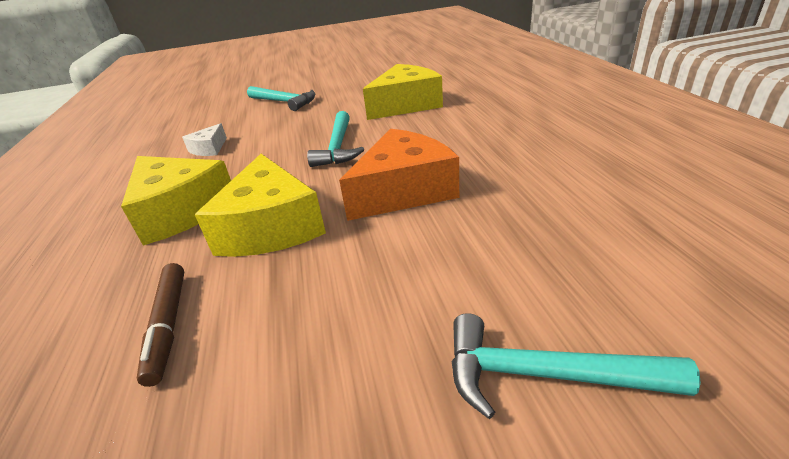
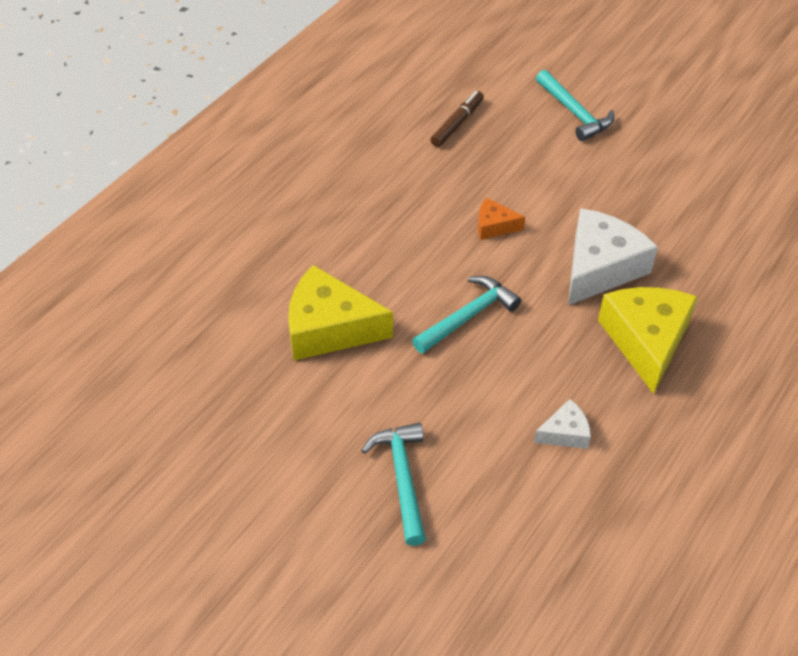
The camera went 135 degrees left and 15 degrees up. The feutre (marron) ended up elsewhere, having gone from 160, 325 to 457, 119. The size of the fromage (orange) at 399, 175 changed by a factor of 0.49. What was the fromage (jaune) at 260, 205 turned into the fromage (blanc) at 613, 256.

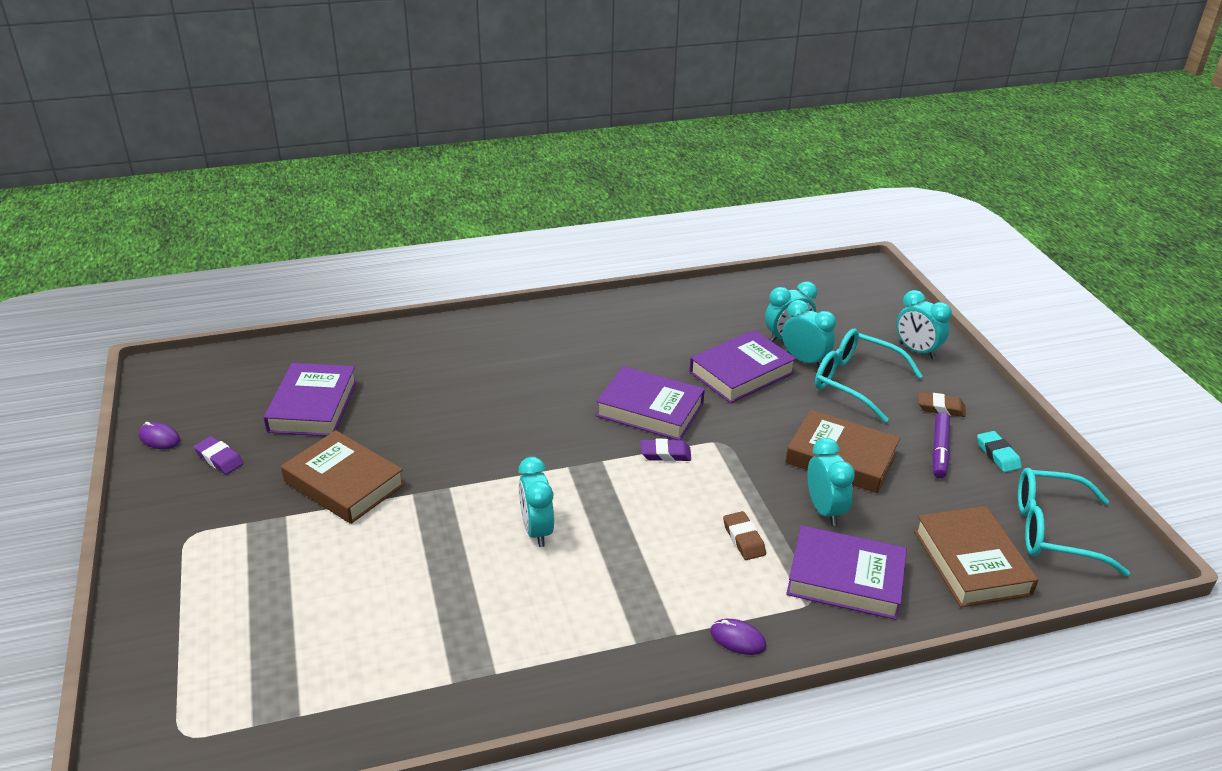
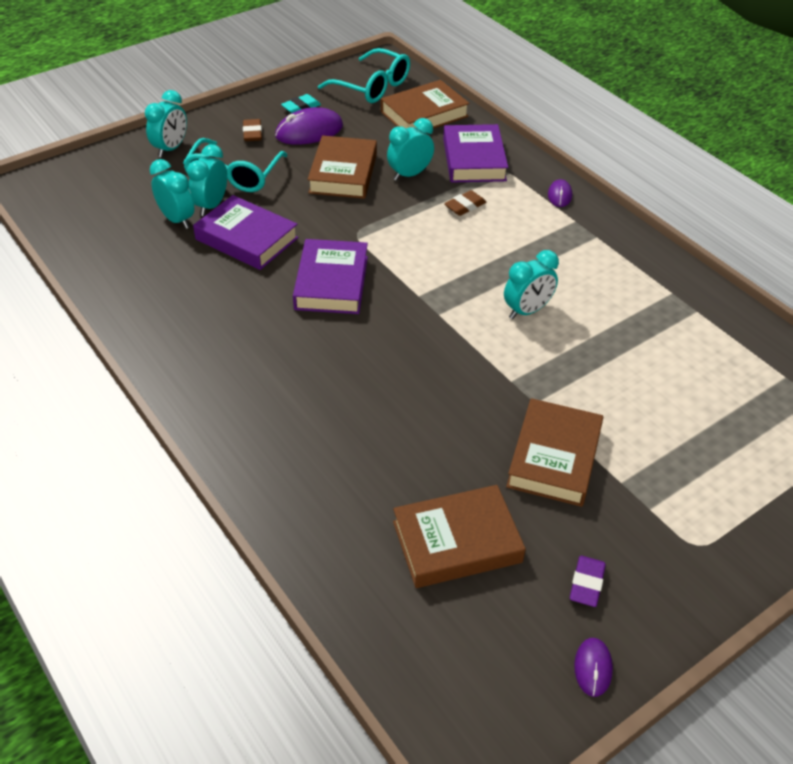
The camera went 110 degrees left and 10 degrees up. Where the feutre (violet) stood at 941, 445, the souris (violet) came to stand at 309, 126. The lunettes (turquoise) at 1074, 522 ended up facing another way, 45 degrees counterclockwise from before. What was the livre (violet) at 310, 399 turned into the livre (marron) at 459, 536. The second view lost the gomme (violet) at 666, 450.

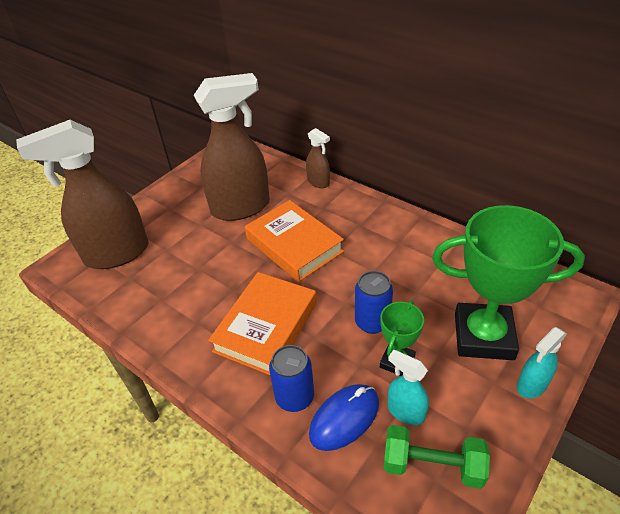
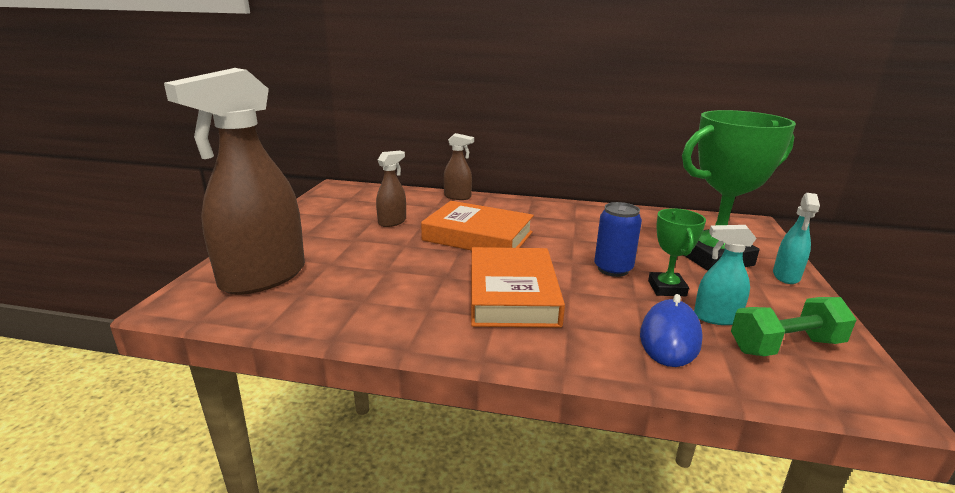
The camera went 30 degrees left and 20 degrees down. The size of the vaporisateur (marron) at 232, 147 changed by a factor of 0.46. The second view lost the canette (bleu) at 291, 378.

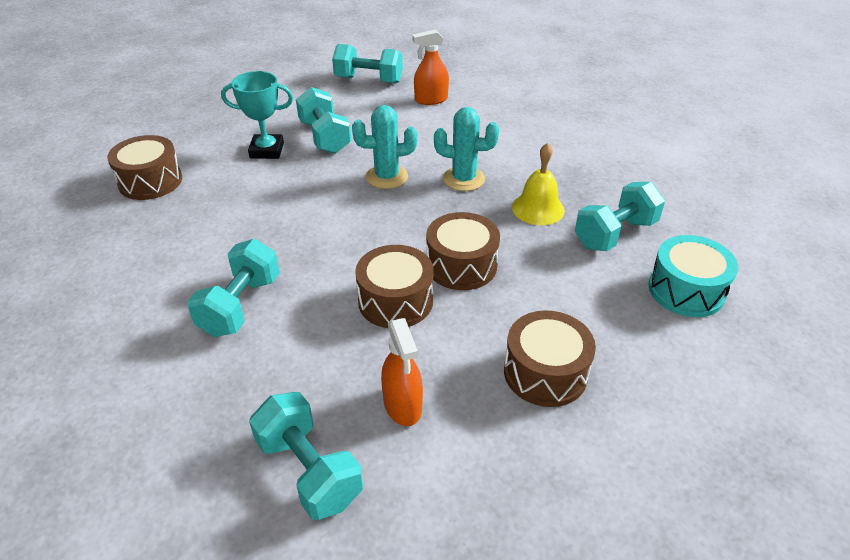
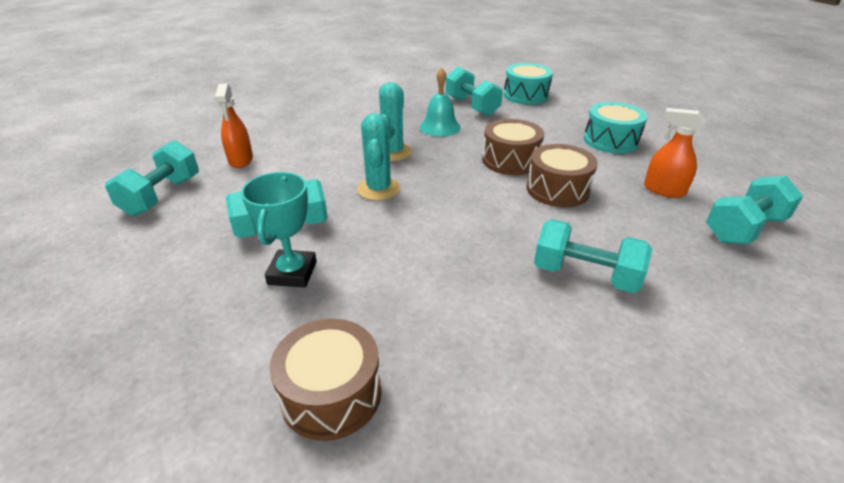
The camera went 85 degrees left and 5 degrees down. What was the cloche (jaune) at 538, 184 turned into the cloche (turquoise) at 440, 102. What was the tambour (marron) at 550, 358 turned into the tambour (turquoise) at 615, 128. The vaporisateur (orange) at 402, 372 ended up facing another way, 135 degrees counterclockwise from before.

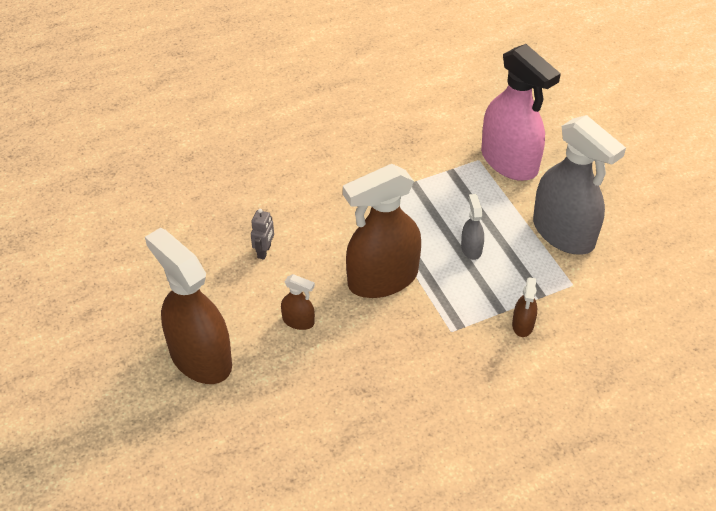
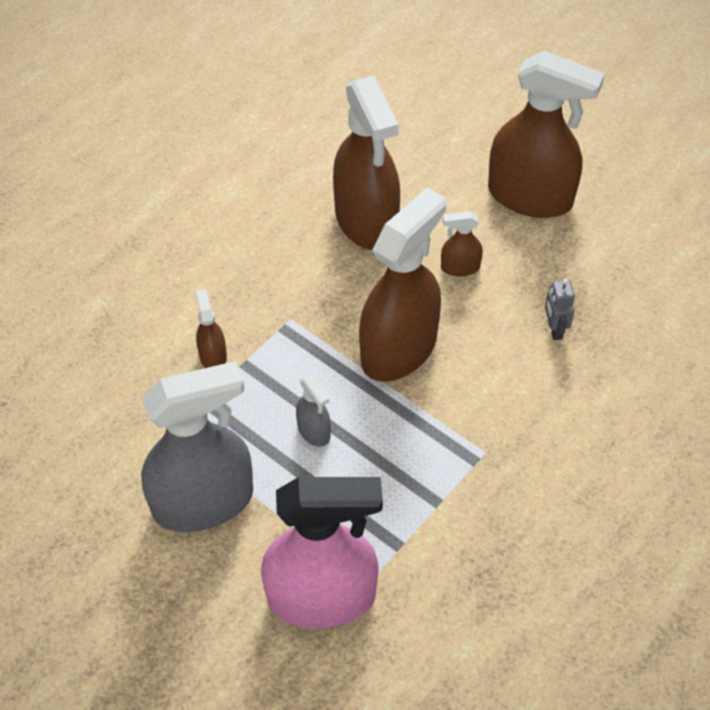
The camera went 155 degrees right and 5 degrees up. The vaporisateur (gris) at 579, 185 ended up facing another way, 135 degrees clockwise from before. The vaporisateur (rose) at 521, 112 ended up facing another way, 150 degrees clockwise from before. The second view gained the vaporisateur (marron) at 366, 162.

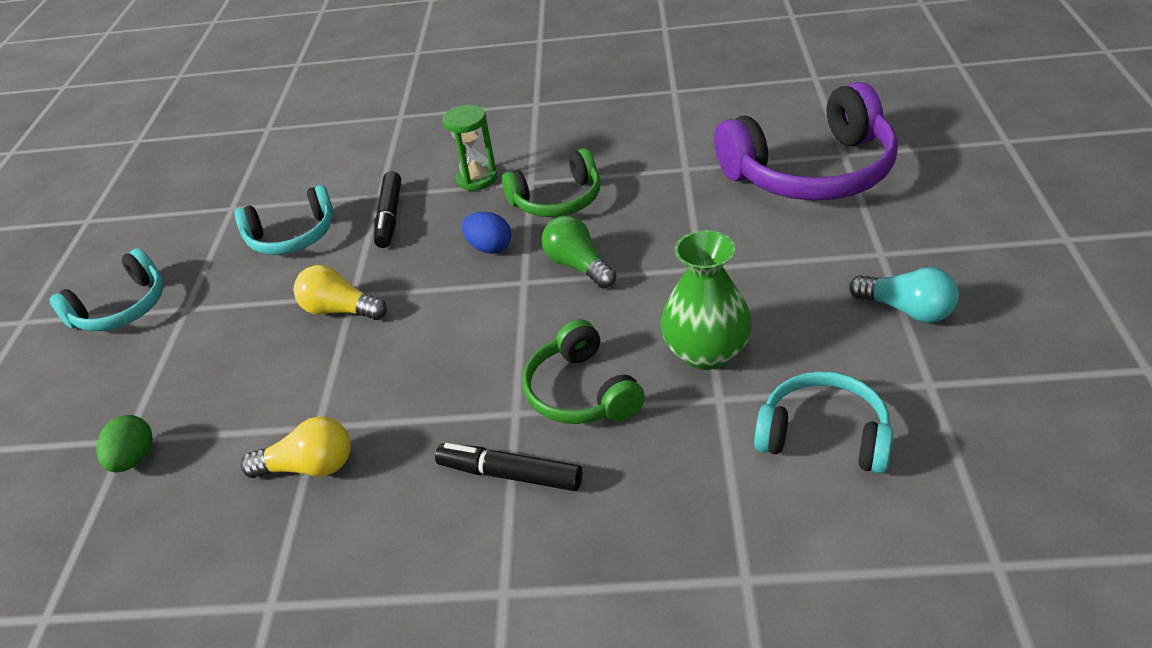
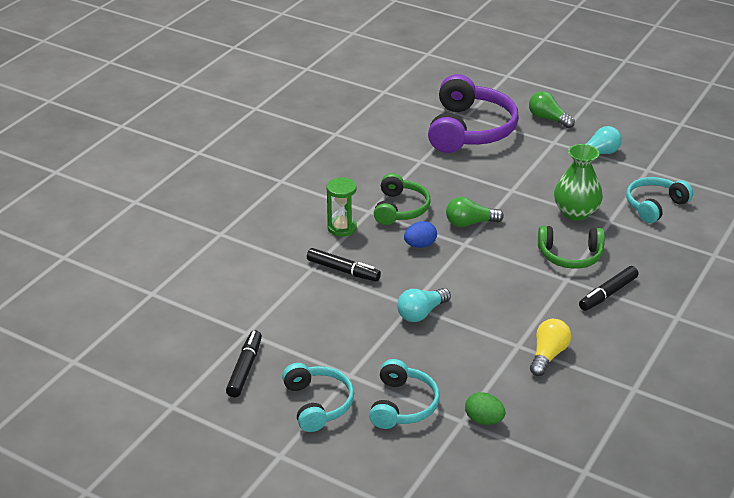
The camera went 65 degrees left and 5 degrees down. The second view gained the feutre (noir) at 244, 363. The casque audio (turquoise) ended up elsewhere, having gone from 284, 220 to 404, 394. What was the ampoule (jaune) at 340, 292 turned into the ampoule (turquoise) at 424, 305. The second view gained the ampoule (vert) at 552, 109.

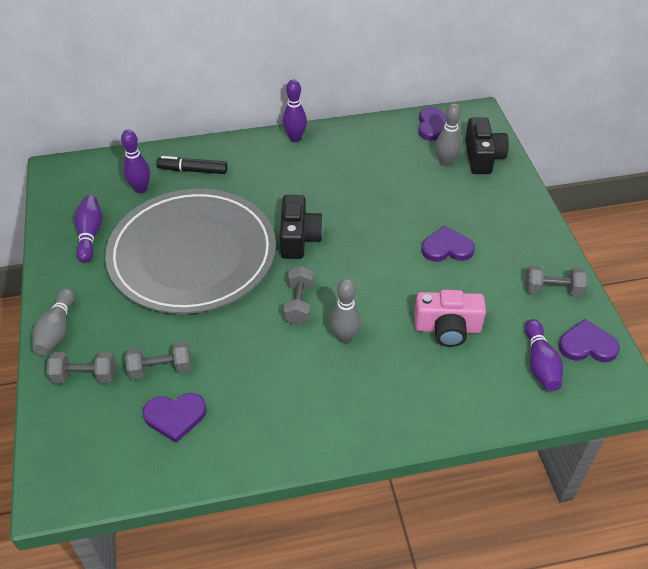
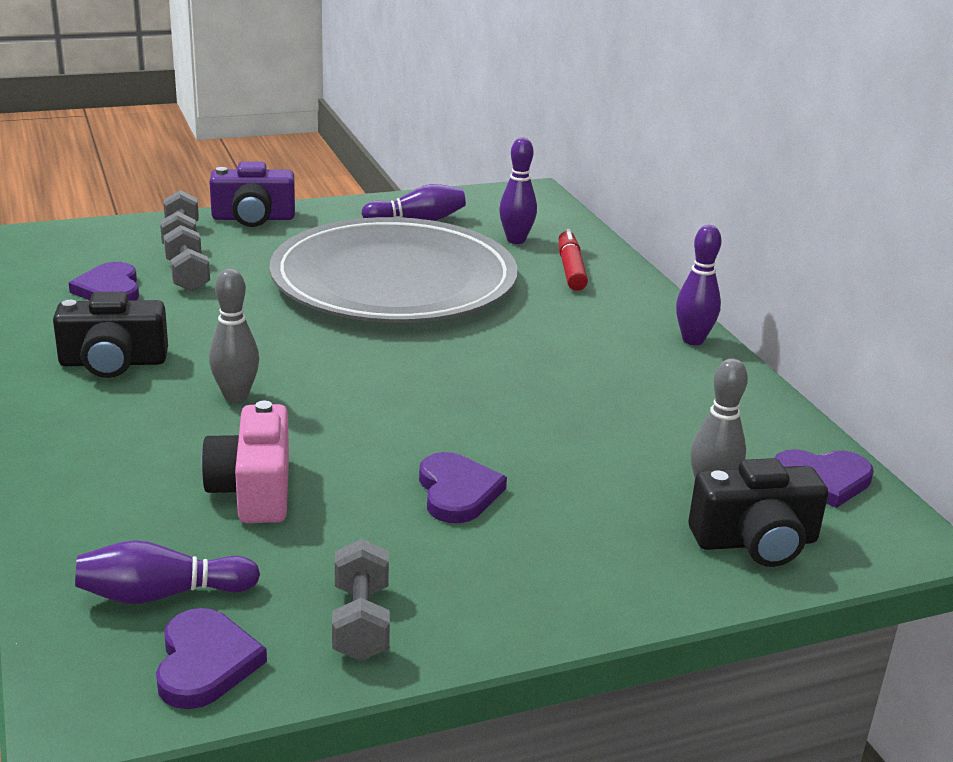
The camera went 80 degrees right and 20 degrees down. The appareil photo (noir) ended up elsewhere, having gone from 301, 227 to 110, 335. Where the quille (gris) stood at 53, 321, the appareil photo (violet) came to stand at 252, 194. What was the feutre (noir) at 191, 165 turned into the feutre (rouge) at 573, 260. The second view lost the haltère (gris) at 299, 295.

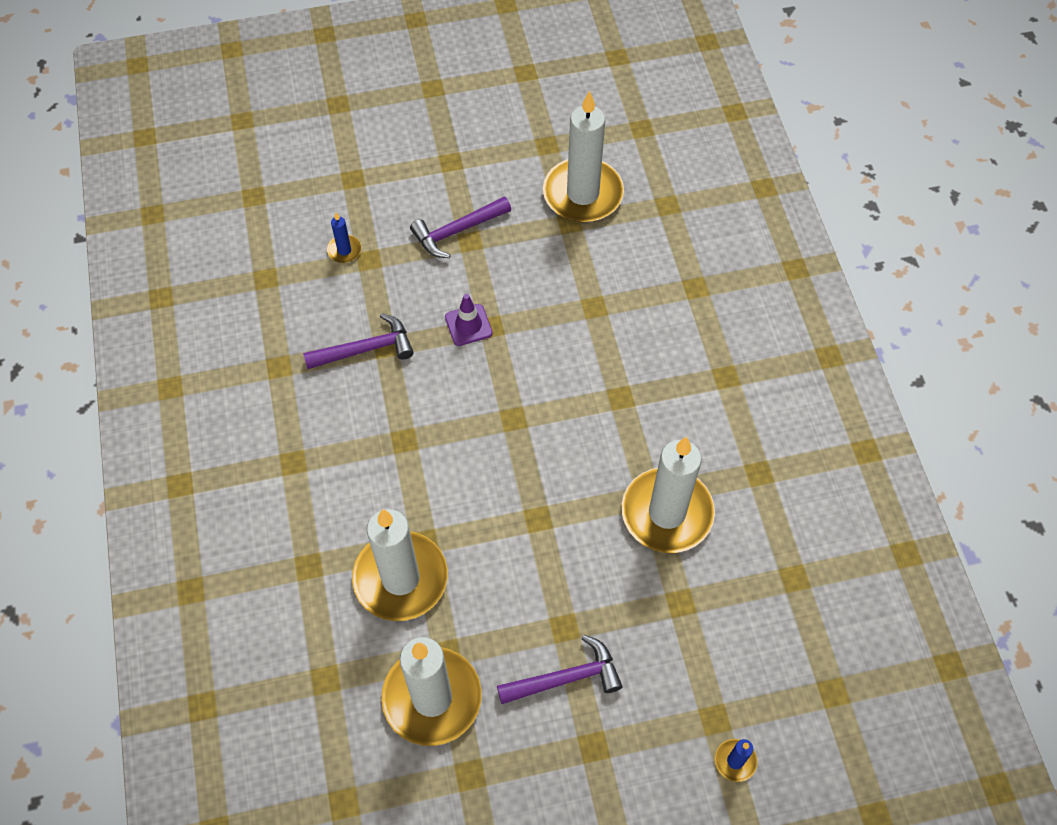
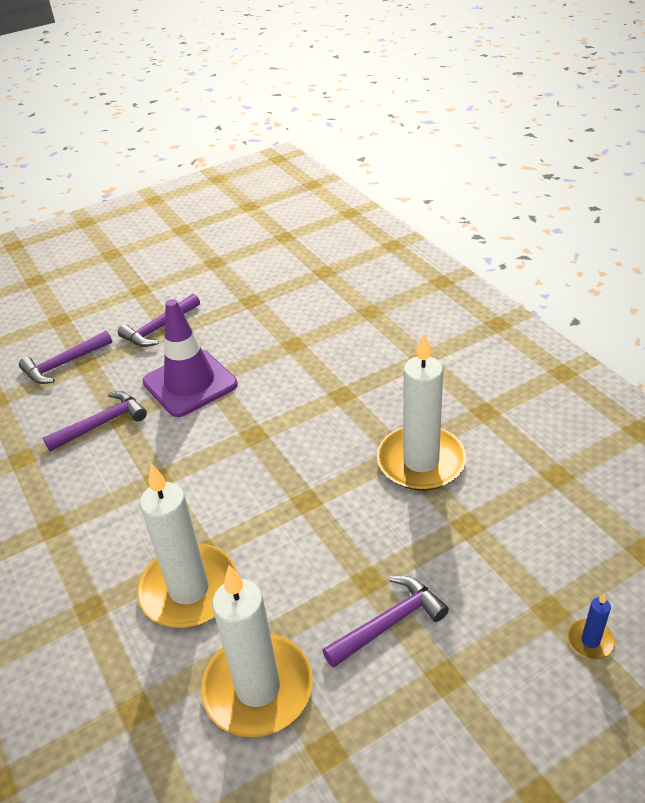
The camera went 15 degrees left and 20 degrees down. Where the bougie (bleu) stood at 344, 238, the marteau (violet) came to stand at 65, 357. The size of the cône de chantier (violet) at 468, 320 changed by a factor of 2.06. The second view lost the bougie (blanc) at 583, 156.

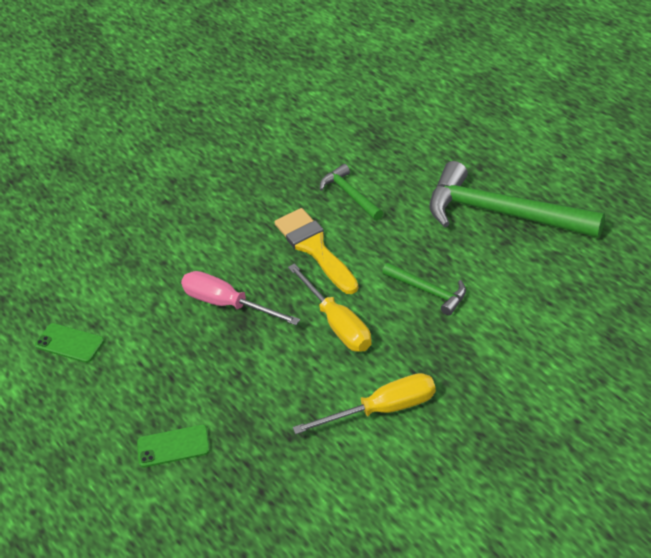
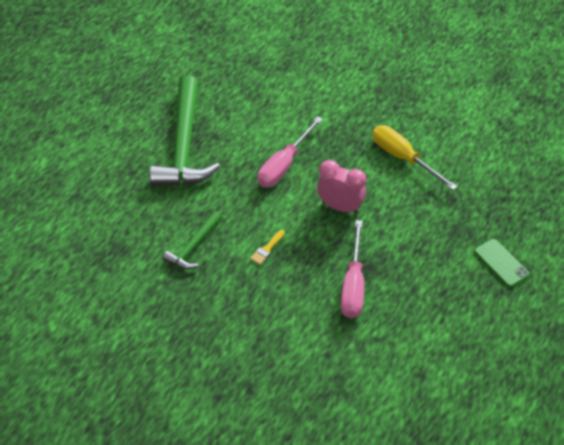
The camera went 120 degrees left and 5 degrees up. The size of the pinceau (jaune) at 316, 251 changed by a factor of 0.43. Where the marteau (vert) stood at 424, 289, the tournevis (rose) came to stand at 290, 151. Where the tournevis (jaune) stood at 330, 307, the réveil (rose) came to stand at 341, 187. The second view lost the téléphone (vert) at 69, 343.

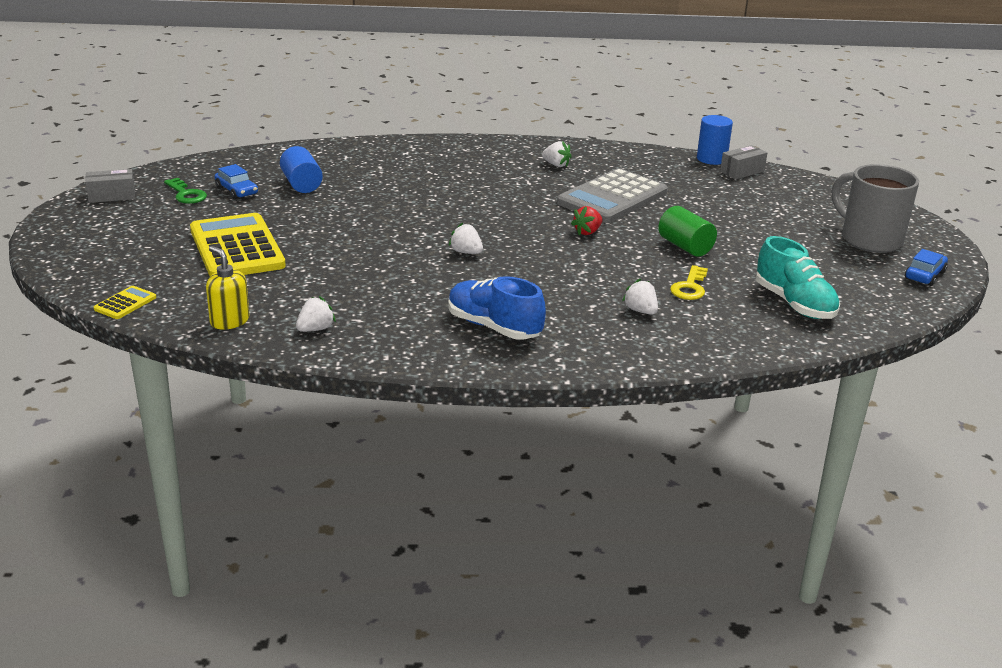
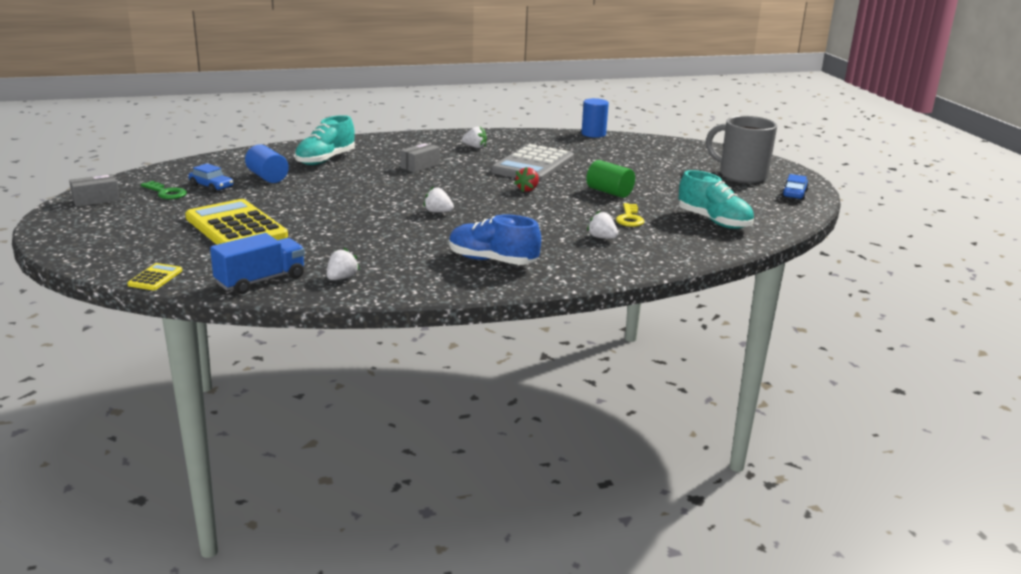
The camera went 15 degrees left and 5 degrees down. Where the distributeur de savon (jaune) stood at 227, 288, the camion (bleu) came to stand at 257, 263. The second view gained the chaussure (turquoise) at 325, 140. The boîte (gris) ended up elsewhere, having gone from 743, 162 to 420, 158.

